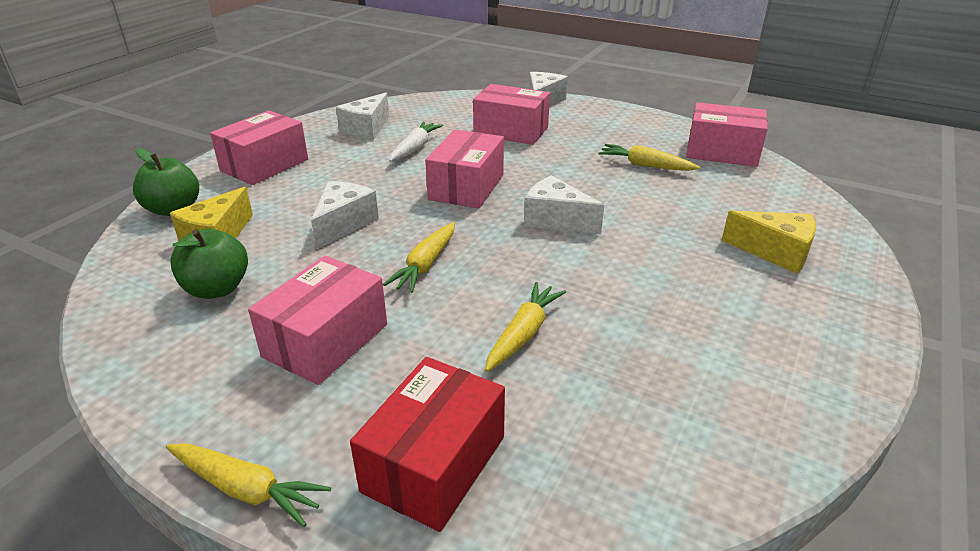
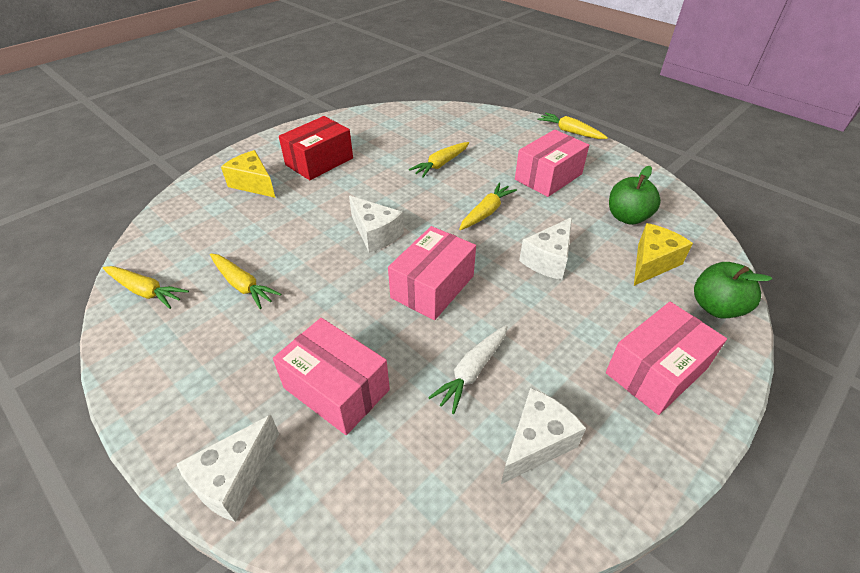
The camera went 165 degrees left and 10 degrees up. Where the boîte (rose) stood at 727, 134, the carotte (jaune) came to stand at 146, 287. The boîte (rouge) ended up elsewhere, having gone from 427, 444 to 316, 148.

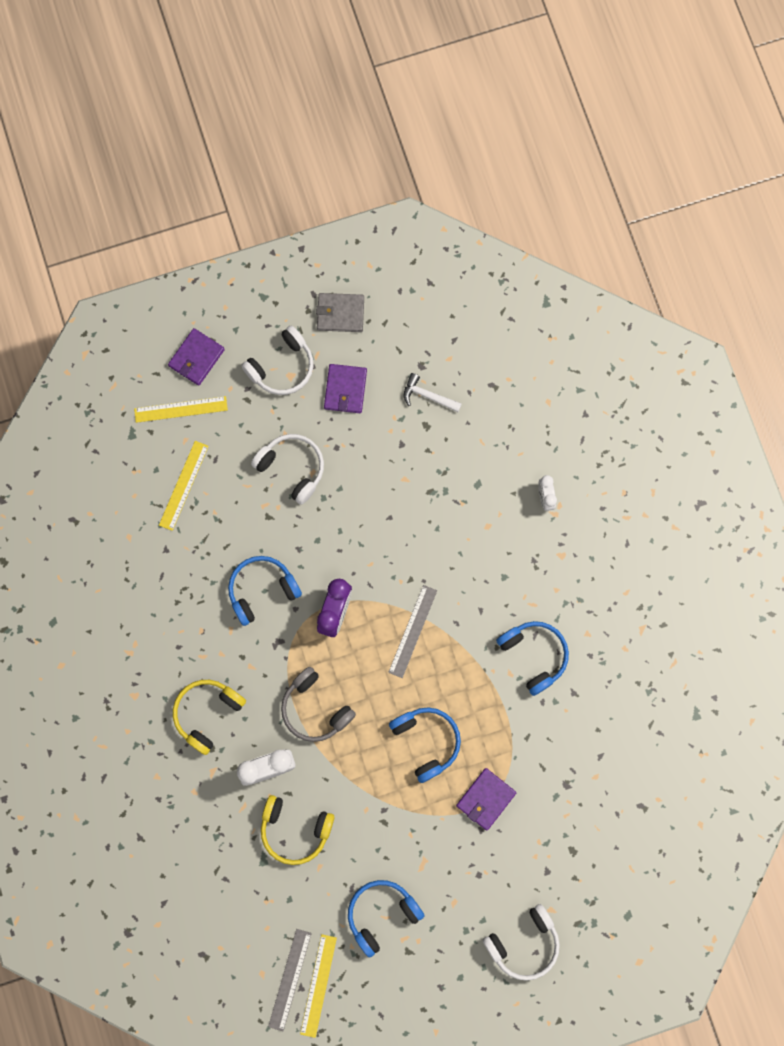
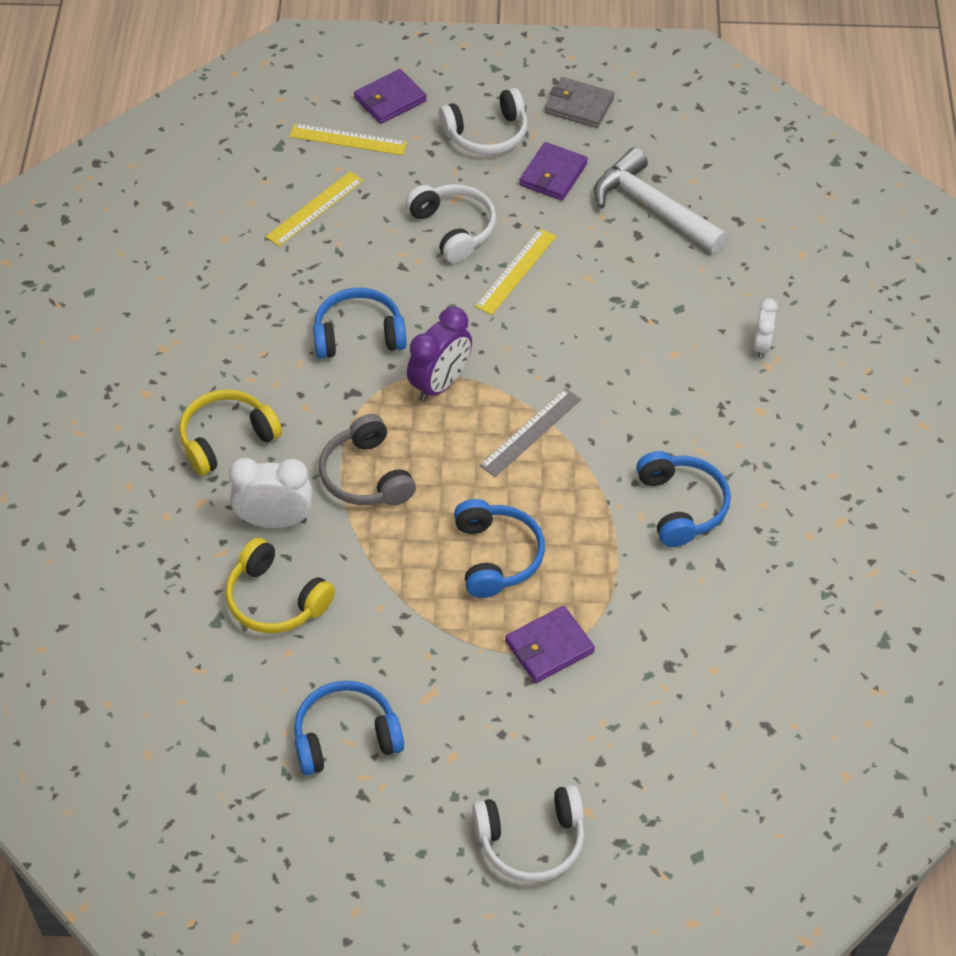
The camera went 20 degrees right and 25 degrees down. The règle (jaune) ended up elsewhere, having gone from 318, 986 to 515, 272. The size of the marteau (blanc) at 433, 392 changed by a factor of 1.89. The second view lost the règle (gris) at 290, 980.

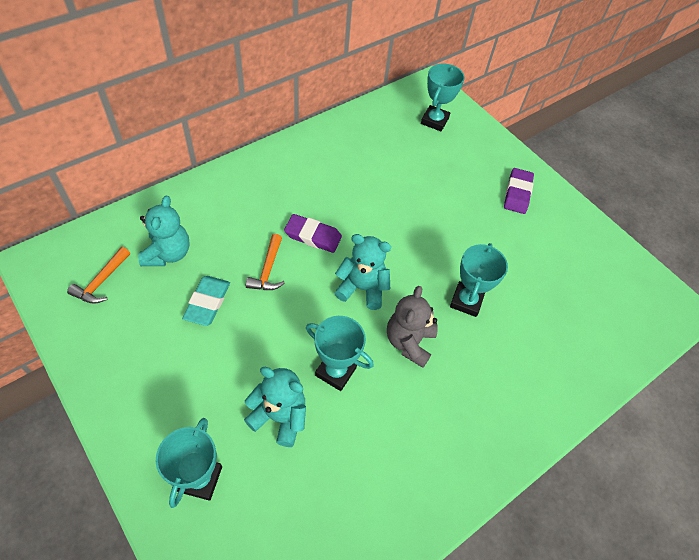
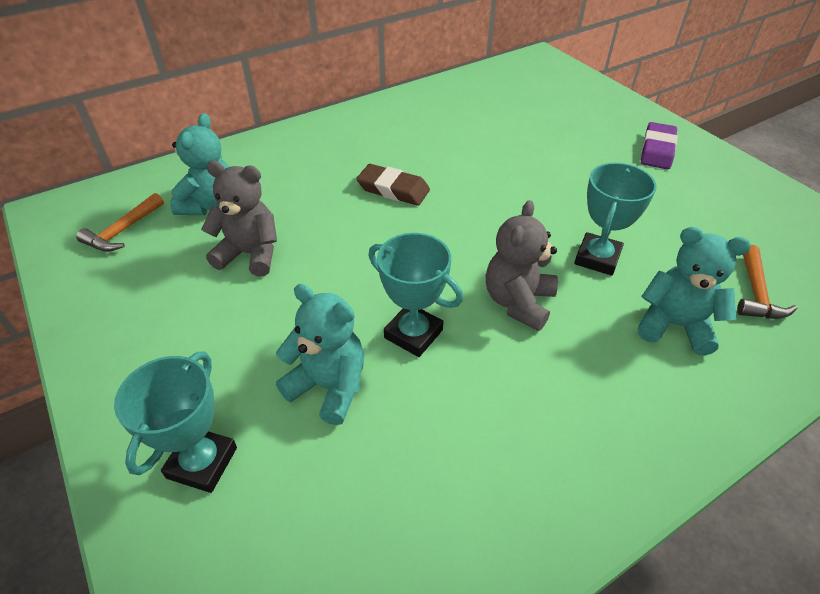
The camera went 10 degrees right and 10 degrees down. Where the gomme (turquoise) stood at 206, 301, the ours en peluche (gris) came to stand at 239, 218. What was the gomme (violet) at 313, 233 turned into the gomme (marron) at 393, 185. The ours en peluche (turquoise) ended up elsewhere, having gone from 363, 272 to 694, 291. The marteau (orange) ended up elsewhere, having gone from 265, 262 to 767, 282. The second view lost the trophée (turquoise) at 443, 97.

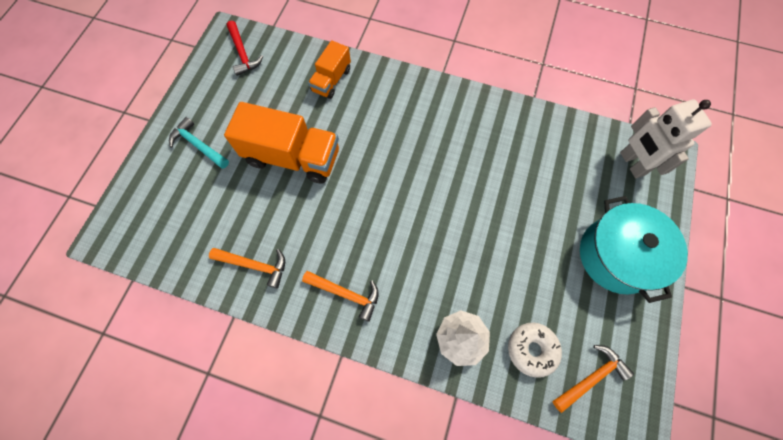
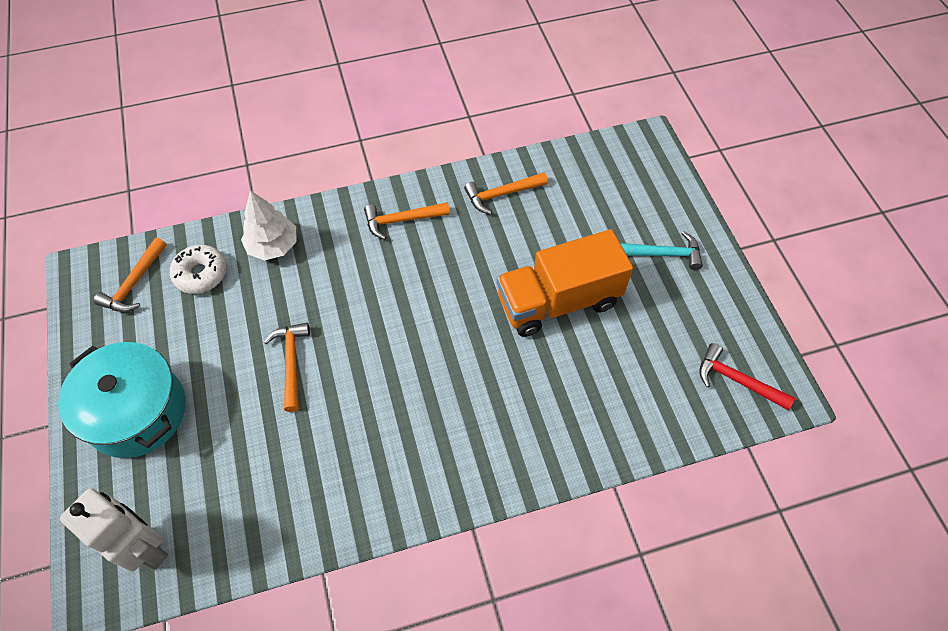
The camera went 145 degrees right and 10 degrees down. The second view gained the marteau (orange) at 287, 367. The second view lost the camion (orange) at 329, 69.

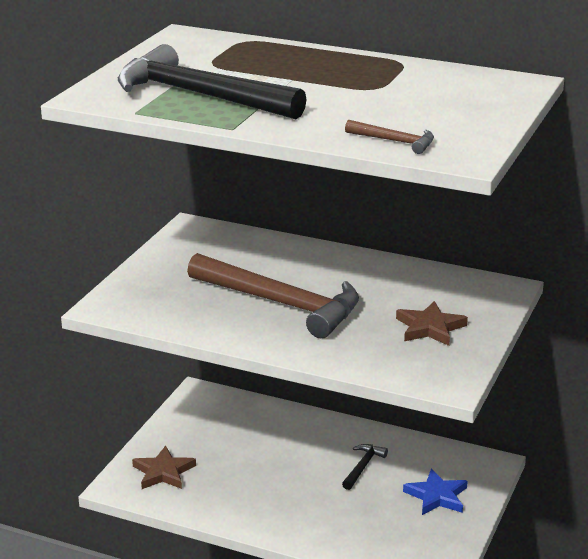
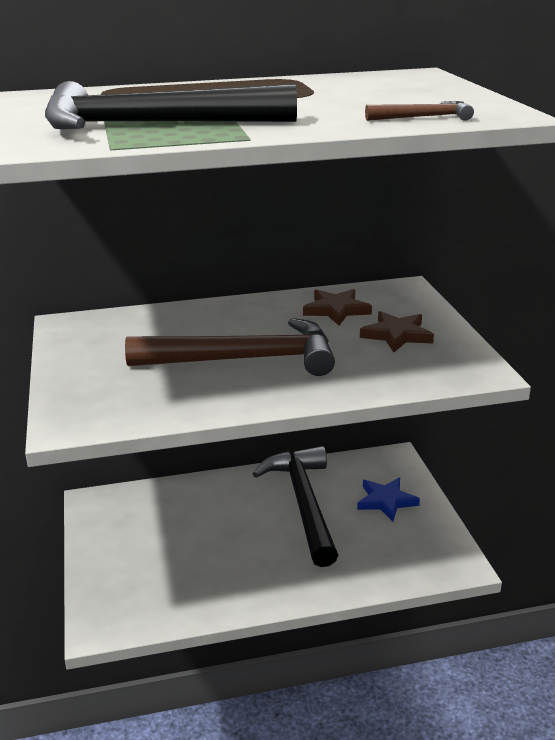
The camera went 35 degrees left and 0 degrees up. The size of the marteau (noir) at 365, 467 changed by a factor of 2.37. The étoile (marron) ended up elsewhere, having gone from 164, 467 to 337, 307.

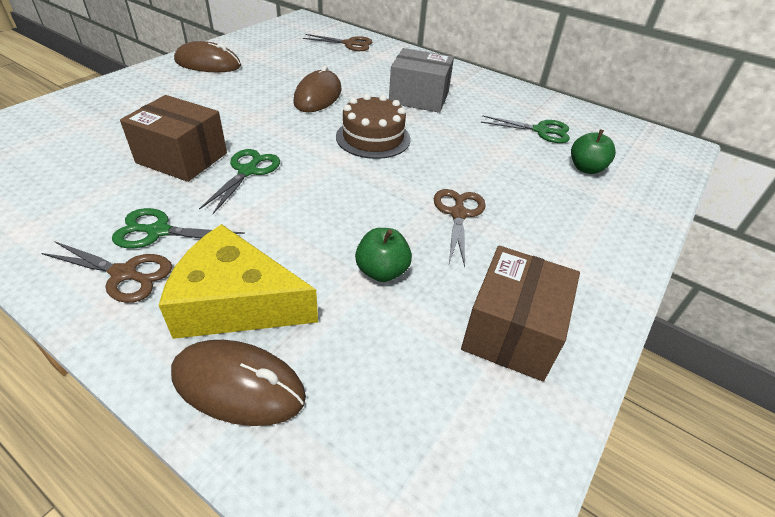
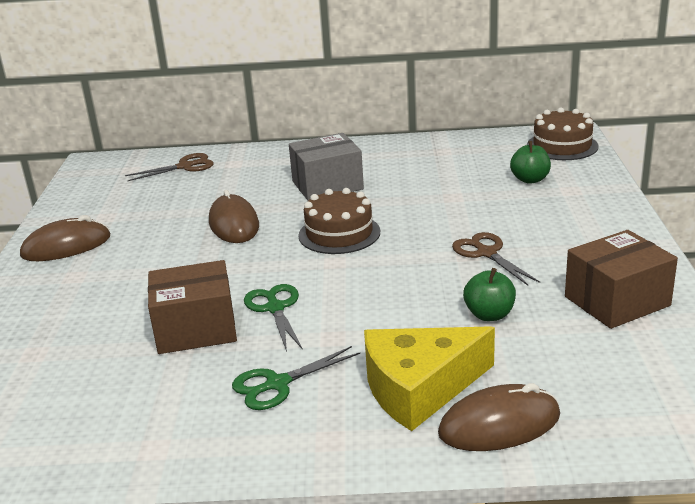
The camera went 30 degrees left and 15 degrees down. The second view gained the gâteau (marron) at 563, 133. The boîte (marron) at 520, 313 ended up facing another way, 75 degrees clockwise from before. The second view lost the ciseaux (marron) at 106, 272. The second view lost the ciseaux (vert) at 525, 129.

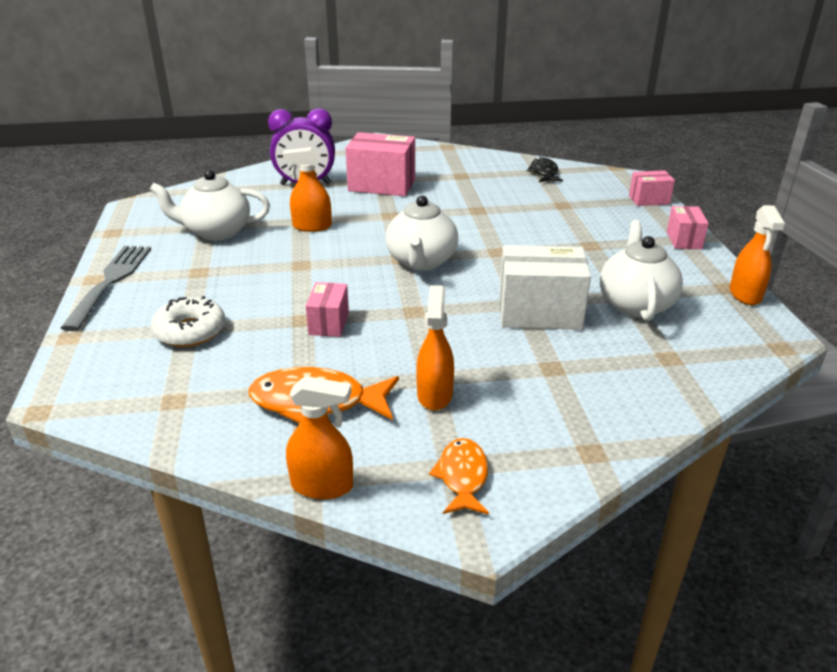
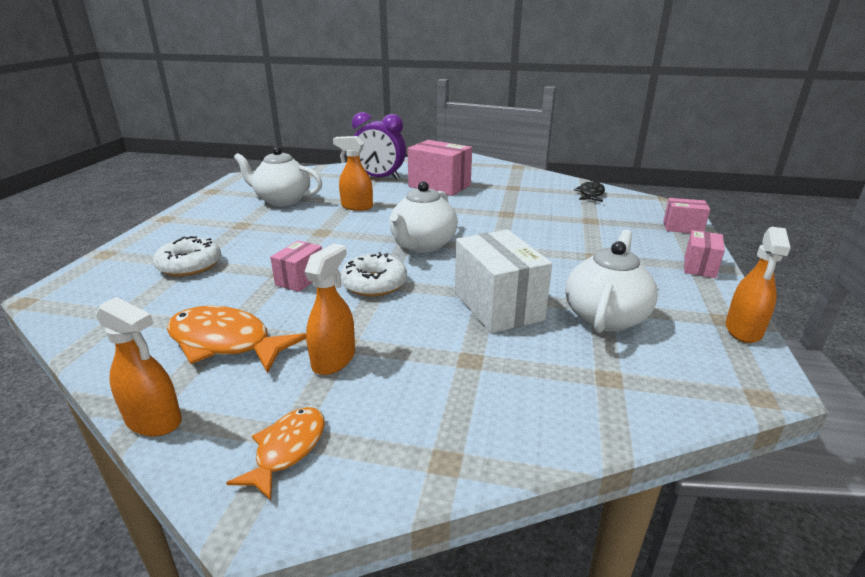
The camera went 20 degrees right and 5 degrees down. The second view gained the beignet (blanc) at 373, 274. The boîte (blanc) at 545, 287 ended up facing another way, 45 degrees clockwise from before. The second view lost the fourchette (gris) at 106, 288.

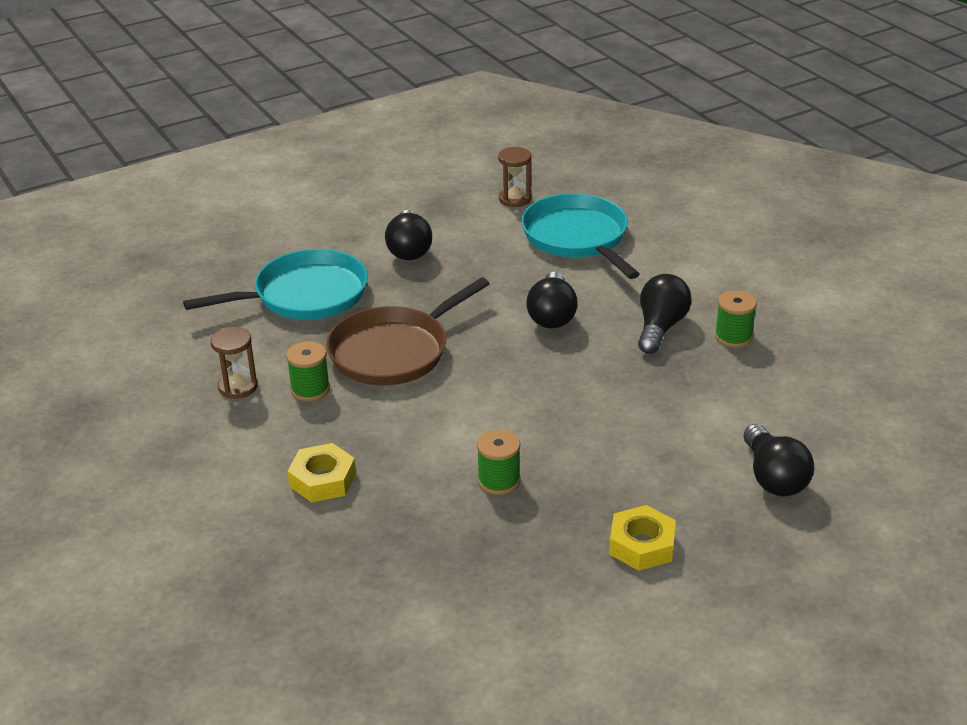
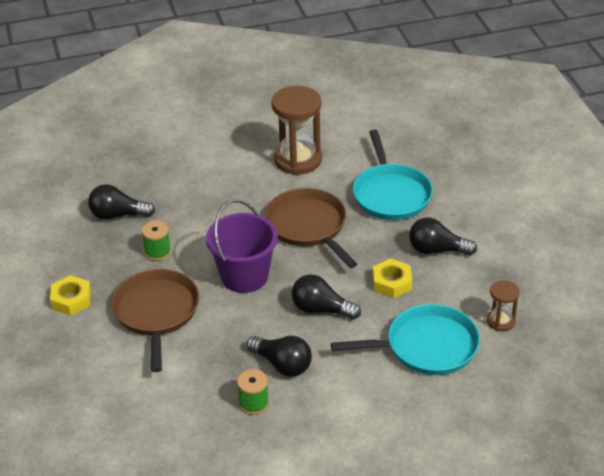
The camera went 105 degrees right and 5 degrees up. The ampoule (noir) ended up elsewhere, having gone from 778, 460 to 121, 202. The second view gained the poêle (marron) at 155, 320. The second view gained the seau (violet) at 242, 246. The size of the sablier (marron) at 234, 363 changed by a factor of 1.95. The écrou (jaune) ended up elsewhere, having gone from 322, 473 to 392, 278. The second view lost the bobine (vert) at 308, 371.

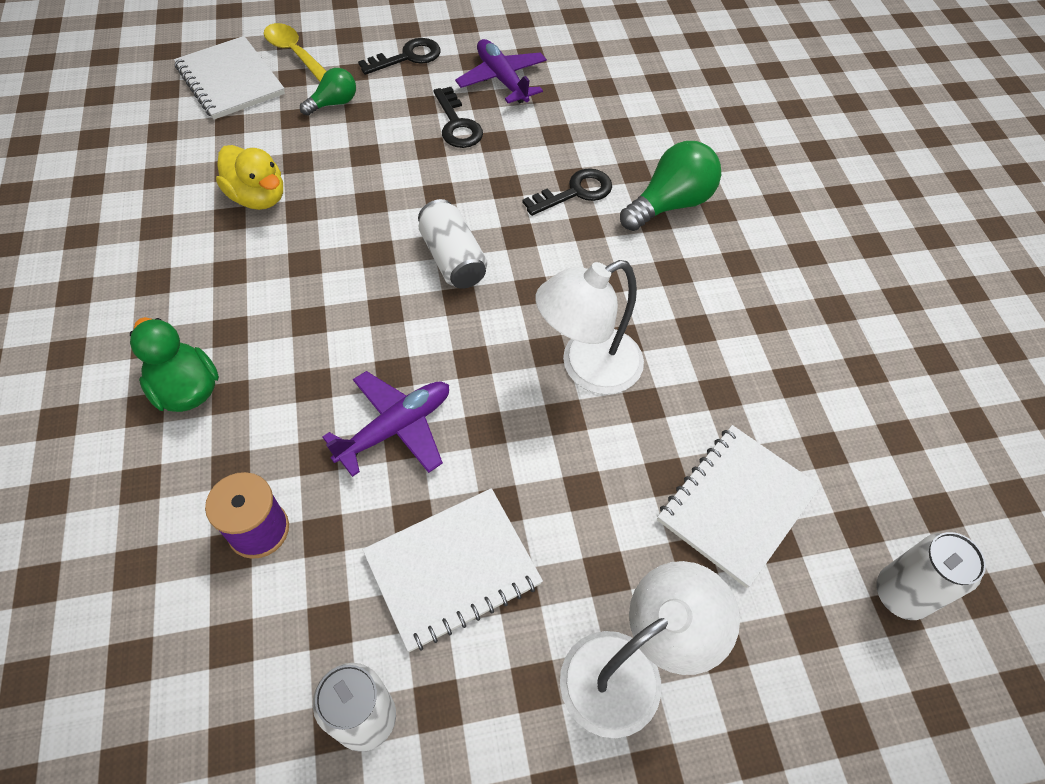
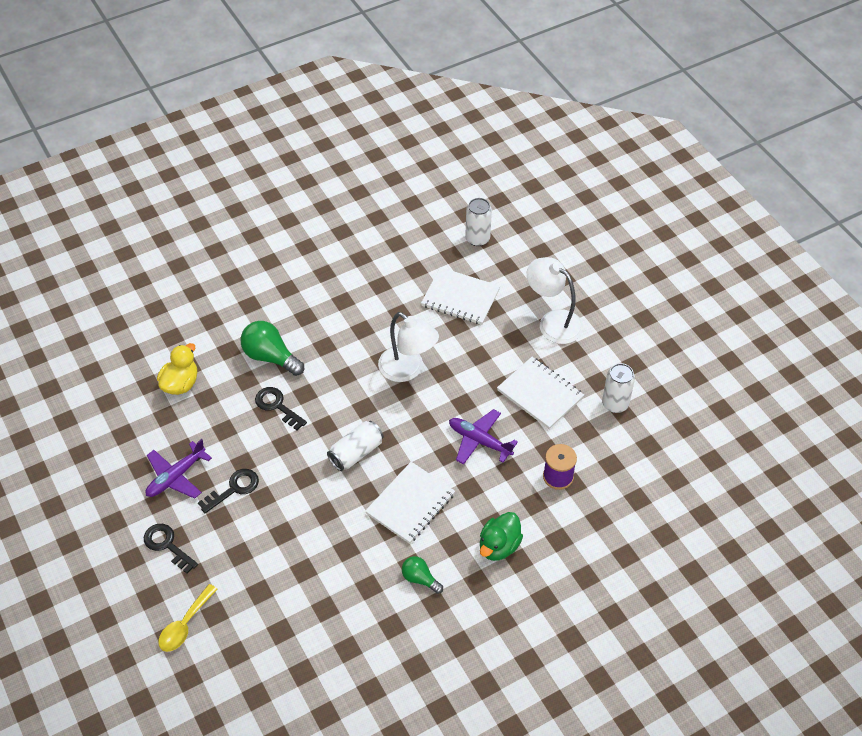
The camera went 105 degrees left and 5 degrees down. The canard (jaune) ended up elsewhere, having gone from 249, 177 to 177, 369. The carnet (blanc) ended up elsewhere, having gone from 229, 78 to 410, 503. The ampoule (vert) ended up elsewhere, having gone from 328, 92 to 422, 575.

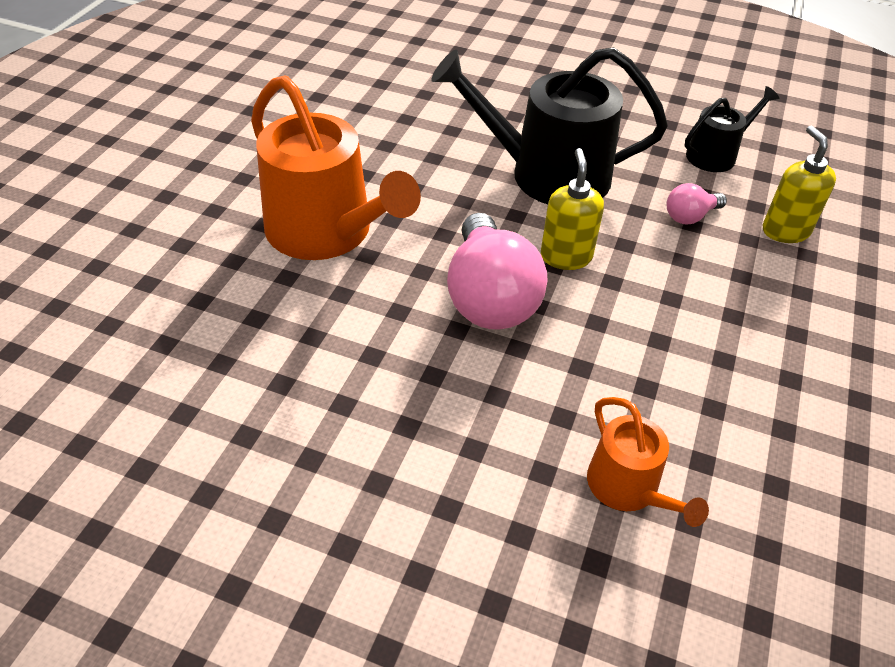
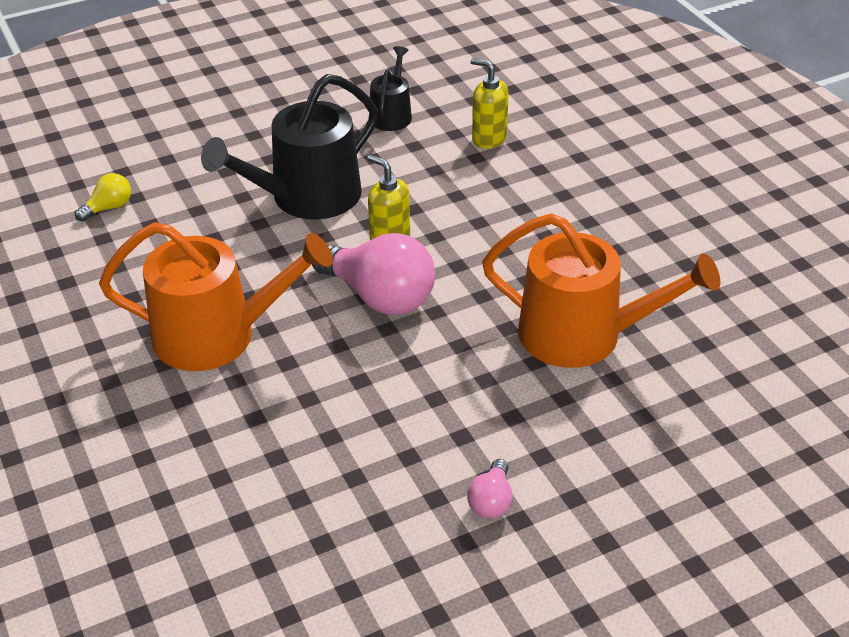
The camera went 45 degrees left and 5 degrees down. The second view gained the ampoule (jaune) at 103, 197. The ampoule (rose) ended up elsewhere, having gone from 697, 203 to 489, 488. The size of the arrosoir (orange) at 648, 462 changed by a factor of 1.92.

